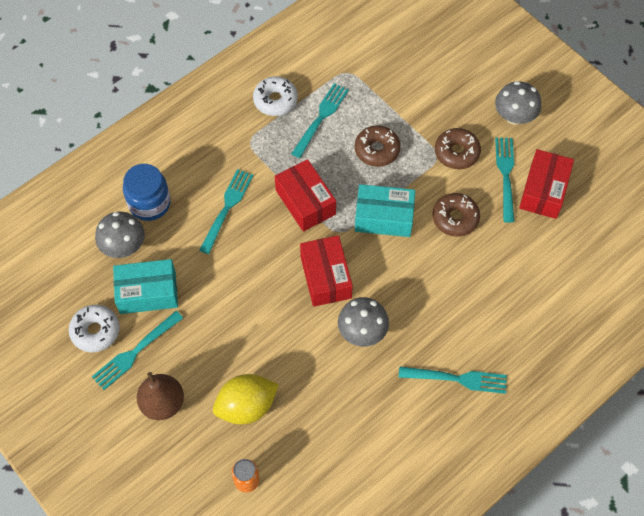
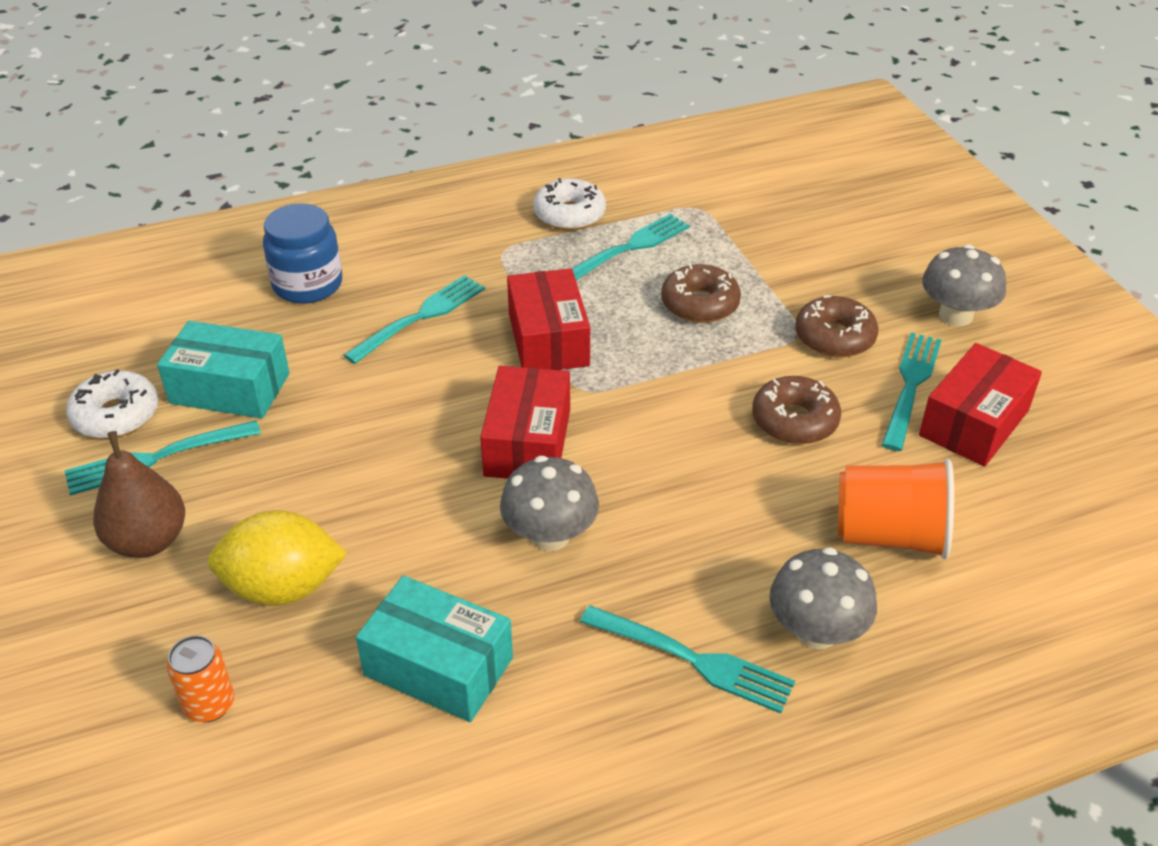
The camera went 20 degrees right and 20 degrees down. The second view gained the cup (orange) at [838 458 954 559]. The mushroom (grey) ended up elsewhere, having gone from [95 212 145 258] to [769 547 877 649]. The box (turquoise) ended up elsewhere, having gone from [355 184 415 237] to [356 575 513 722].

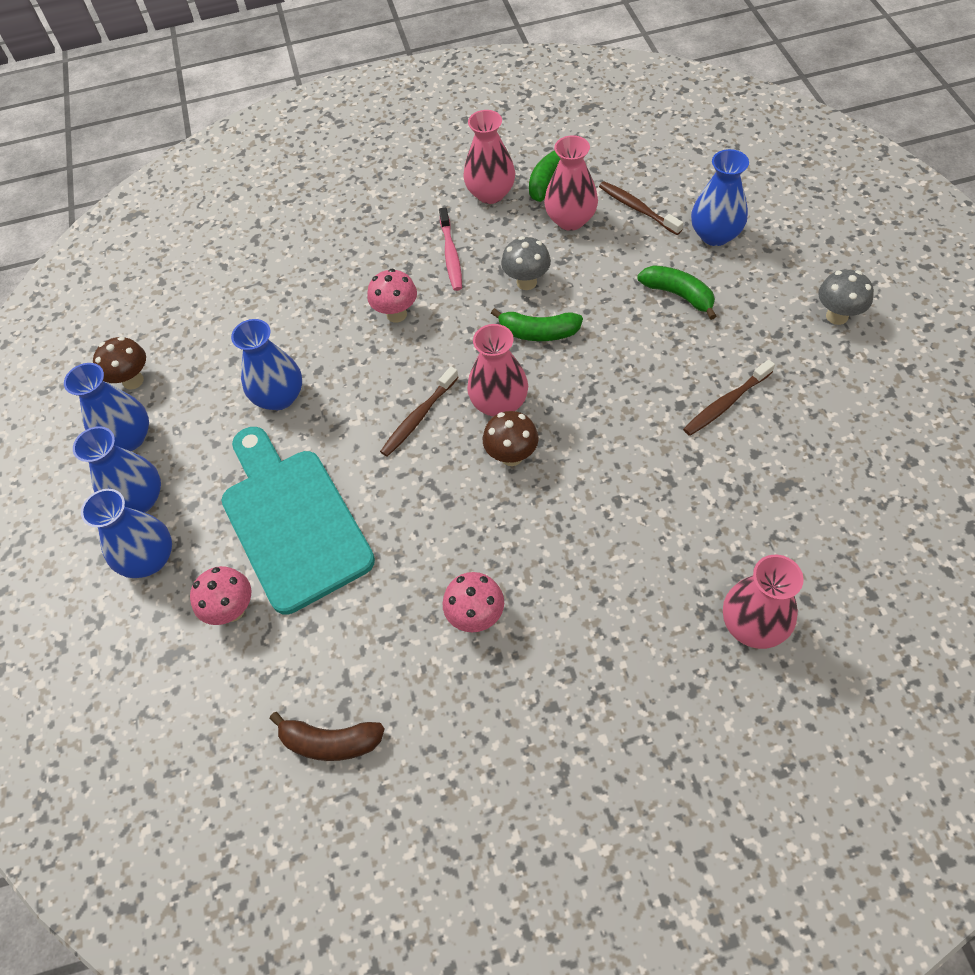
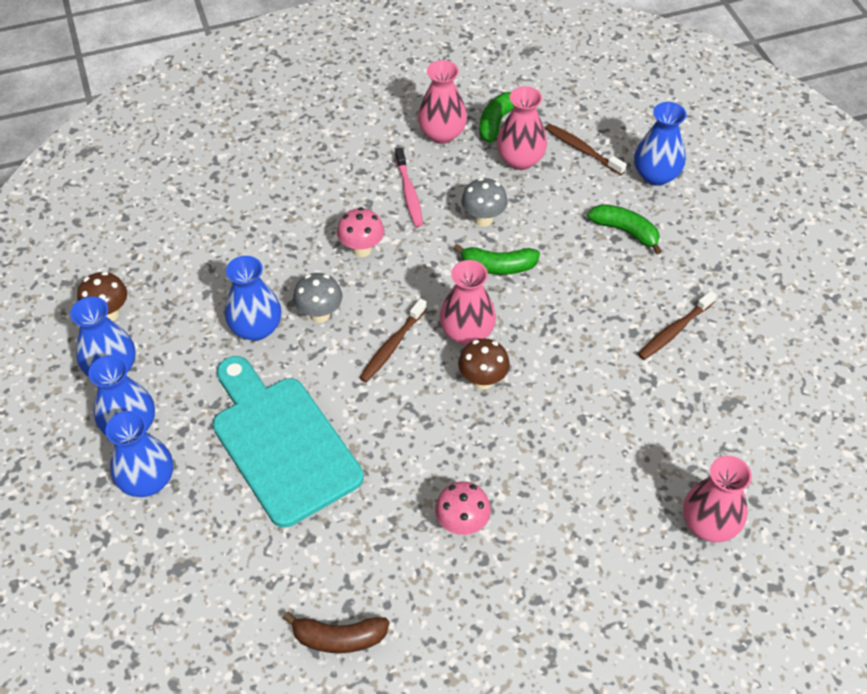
The camera went 10 degrees left and 5 degrees down. The second view lost the mushroom (pink) at [190 566 251 625]. The mushroom (grey) ended up elsewhere, having gone from [818 269 874 325] to [293 273 342 323].

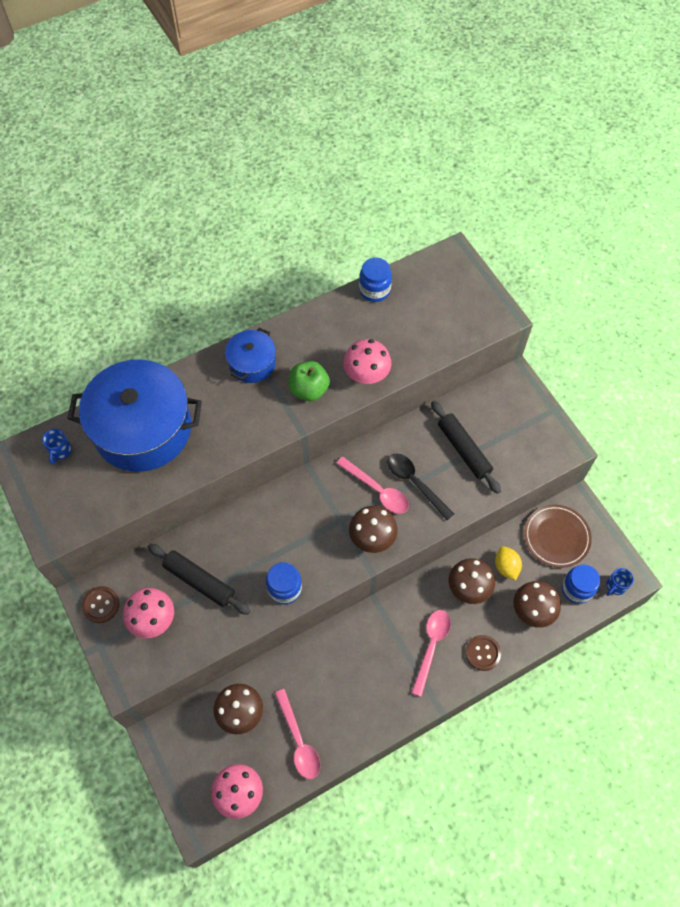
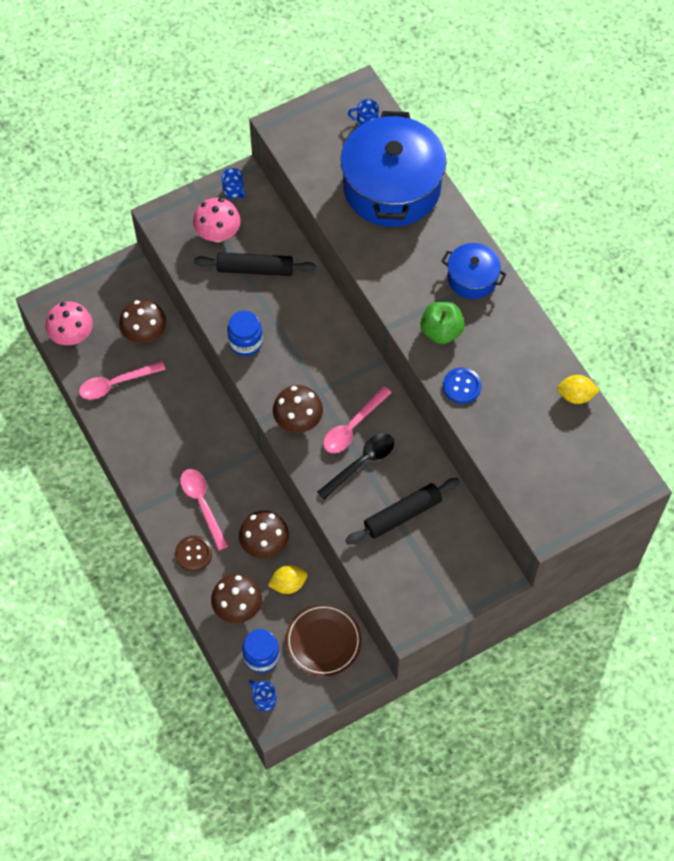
The camera went 90 degrees right and 0 degrees up. Where the button (brown) stood at [81 586 120 623], the mug (blue) came to stand at [221 168 246 199]. Where the mushroom (pink) stood at [343 339 391 384], the button (blue) came to stand at [443 367 482 404]. Where the jar (blue) stood at [359 257 392 302], the lemon (yellow) came to stand at [557 375 600 404]. The rolling pin (black) at [148 544 250 615] ended up facing another way, 60 degrees clockwise from before. The spoon (pink) at [411 610 451 697] ended up facing another way, 135 degrees counterclockwise from before.

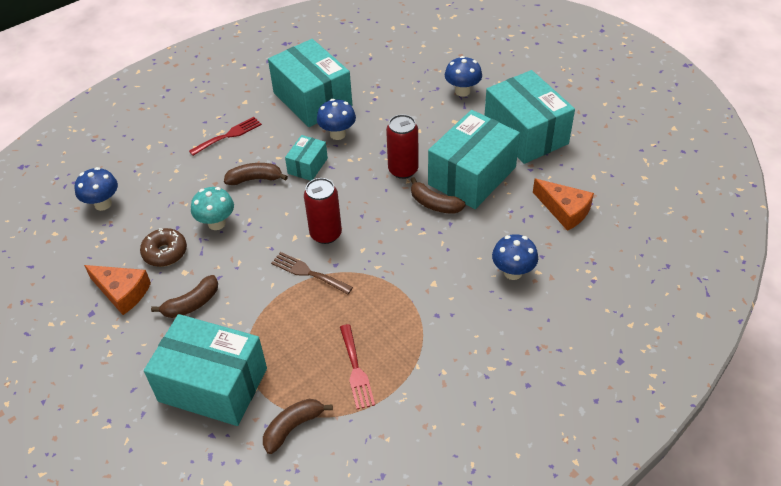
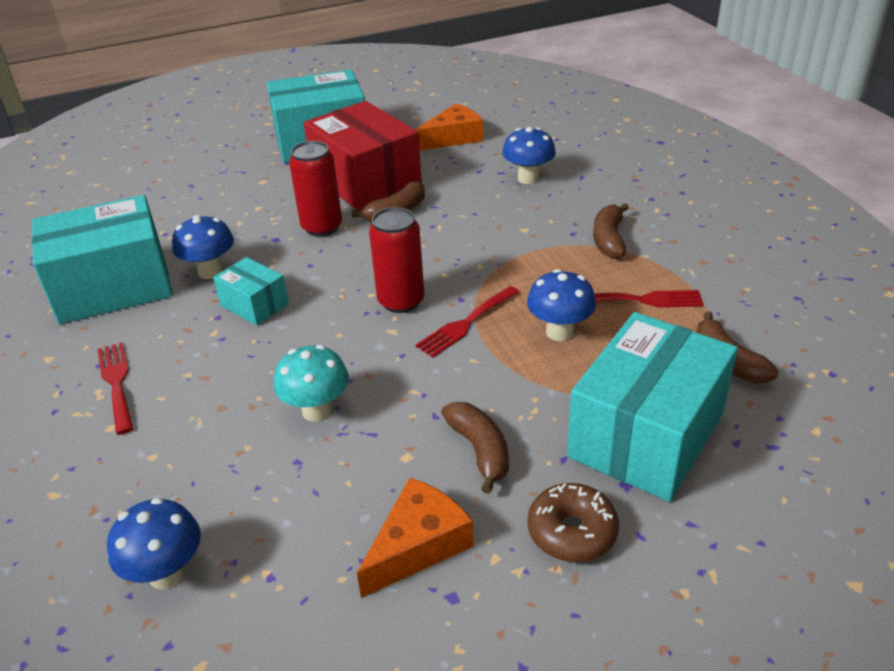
The camera went 75 degrees left and 10 degrees down. The donut (brown) ended up elsewhere, having gone from [140 228 187 267] to [528 483 619 562]. The banana (brown) ended up elsewhere, having gone from [224 163 288 185] to [593 203 629 259]. The mushroom (blue) ended up elsewhere, having gone from [445 56 482 97] to [527 269 596 341]. What was the fork (brown) at [271 252 353 295] turned into the fork (red) at [415 286 520 358]. What was the box (turquoise) at [428 110 520 209] turned into the box (red) at [304 101 422 210].

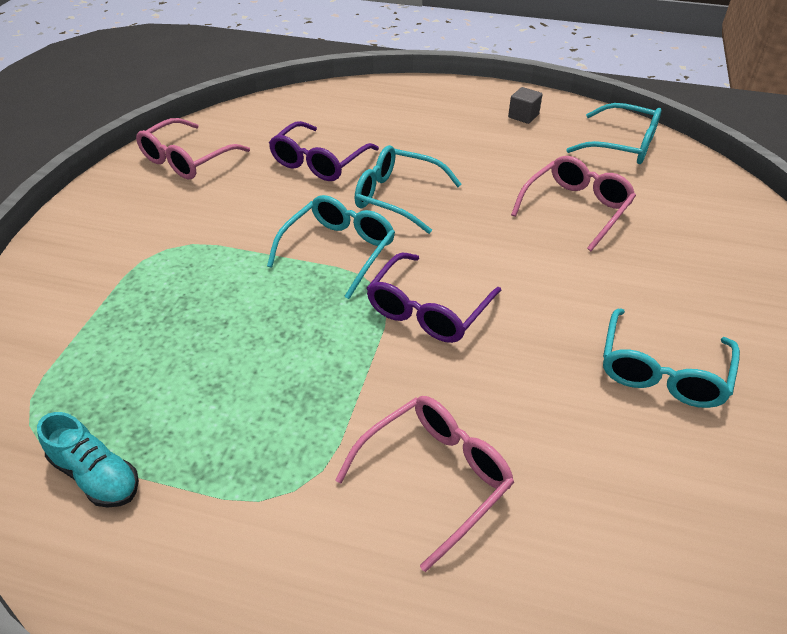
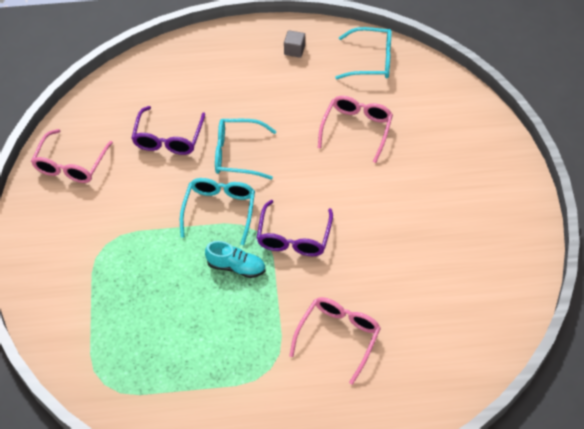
The camera went 20 degrees left and 10 degrees up. The second view lost the glasses (turquoise) at [603 308 740 408]. The shoe (turquoise) ended up elsewhere, having gone from [37 412 139 508] to [205 241 265 278].

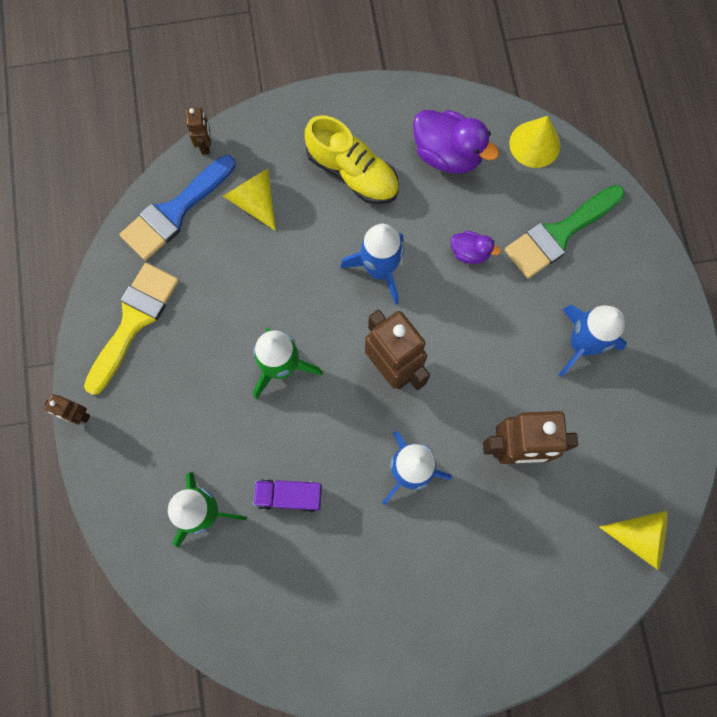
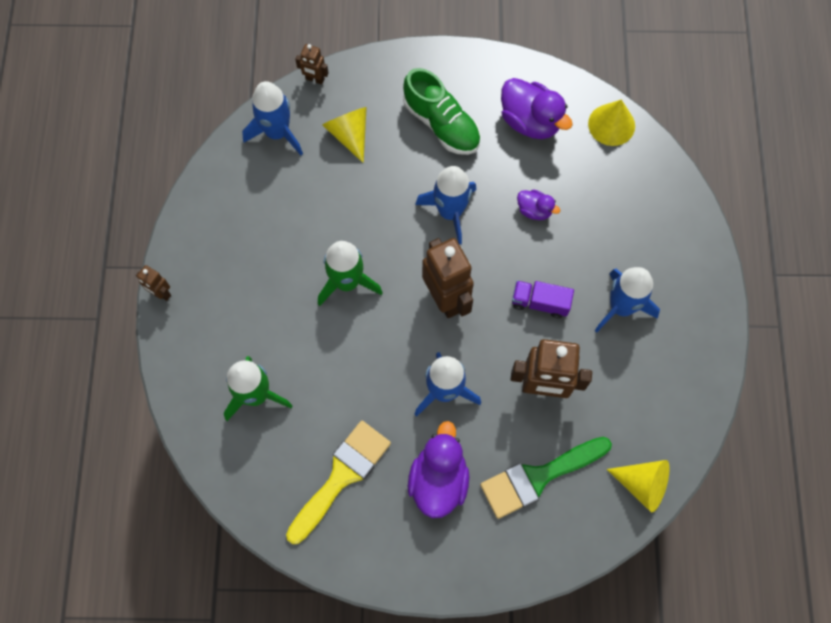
The camera went 10 degrees right and 5 degrees down. The second view gained the duck (purple) at [408 421 469 518]. The brush (yellow) ended up elsewhere, having gone from [84 263 179 395] to [286 421 391 544]. The truck (purple) ended up elsewhere, having gone from [253 479 322 513] to [512 281 574 318]. The brush (green) ended up elsewhere, having gone from [505 185 625 279] to [480 437 612 519]. Where the brush (blue) stood at [120 155 236 261], the rocket (blue) came to stand at [242 81 303 155]. What was the shoe (yellow) at [305 115 399 204] turned into the shoe (green) at [403 68 481 155]. The robot (brown) at [186 108 211 155] ended up facing another way, 105 degrees clockwise from before.

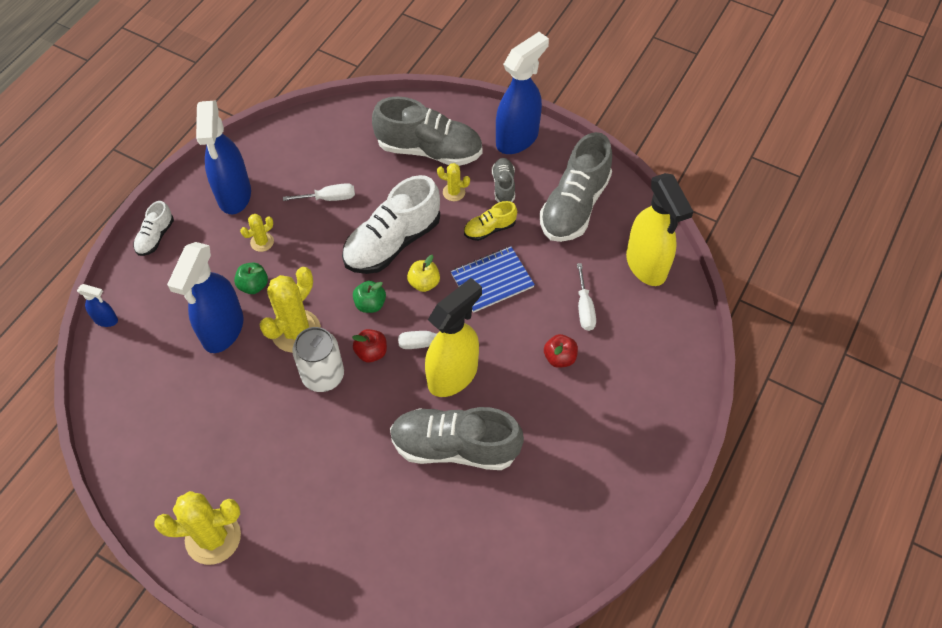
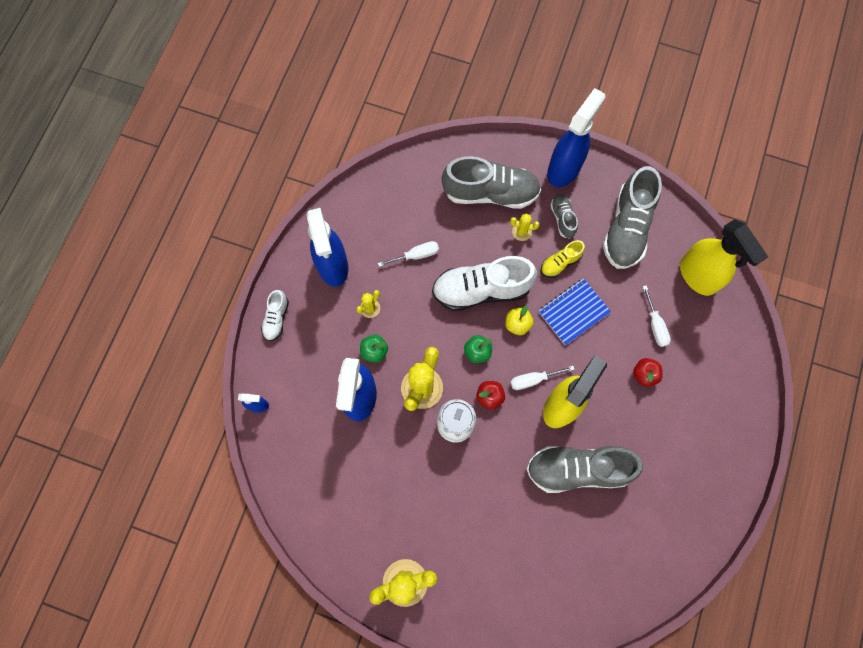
The camera went 10 degrees left and 15 degrees up. The shoe (white) at [342 175 440 274] ended up facing another way, 45 degrees clockwise from before.

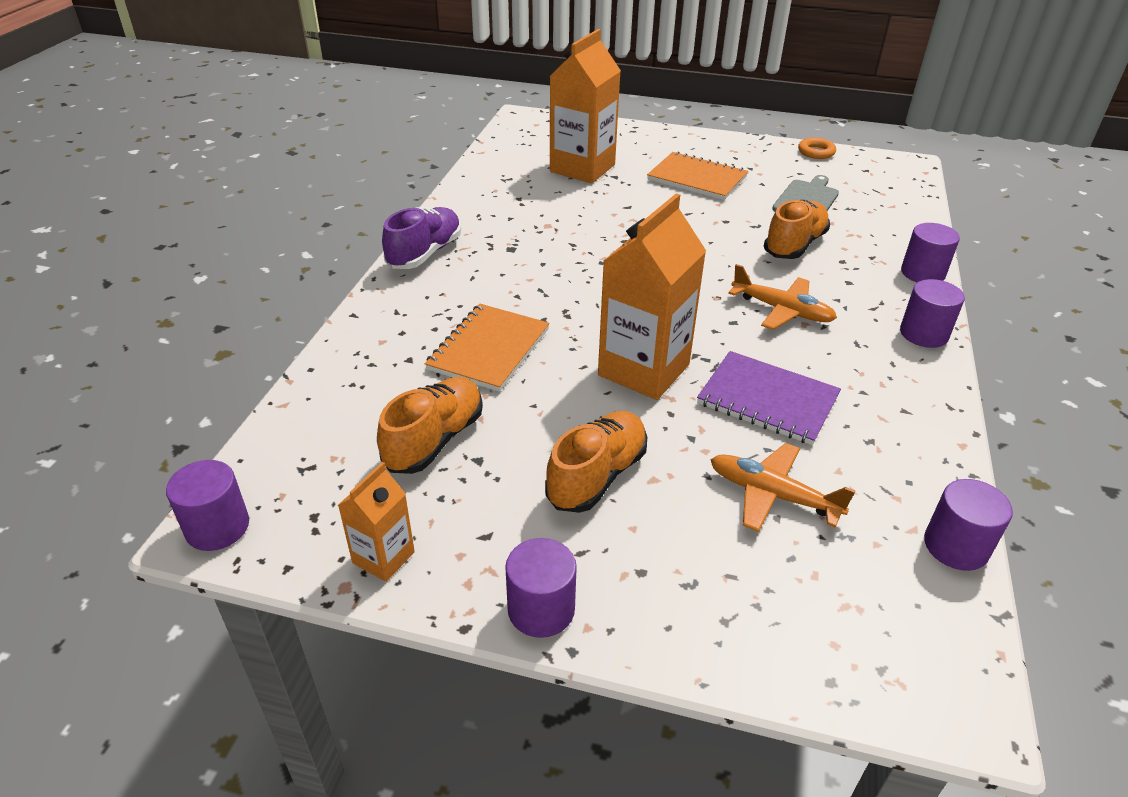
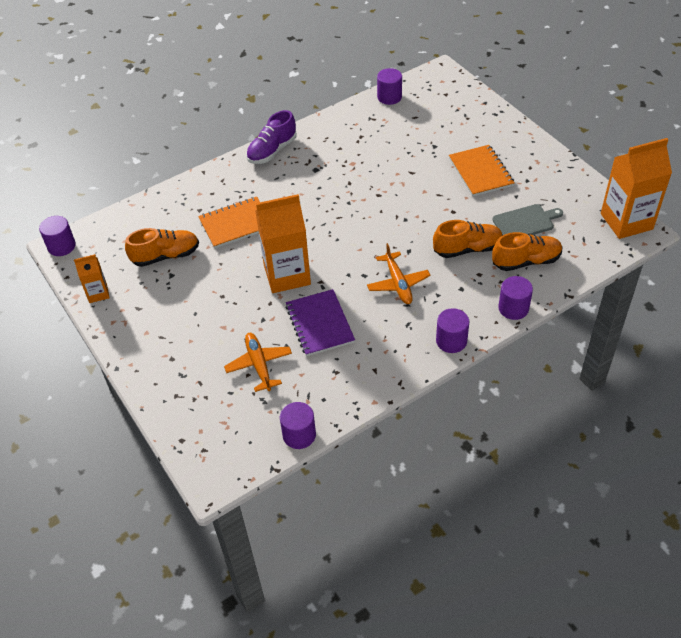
The camera went 45 degrees right and 10 degrees up. The second view lost the ring (orange) at [798 137 836 159]. The cylinder (purple) ended up elsewhere, having gone from [505 538 577 638] to [377 68 402 105]. The shoe (orange) ended up elsewhere, having gone from [545 411 647 513] to [492 232 562 271]. The carton (orange) ended up elsewhere, having gone from [549 29 621 183] to [601 138 672 239]. The shoe (purple) at [382 207 461 269] ended up facing another way, 150 degrees clockwise from before.

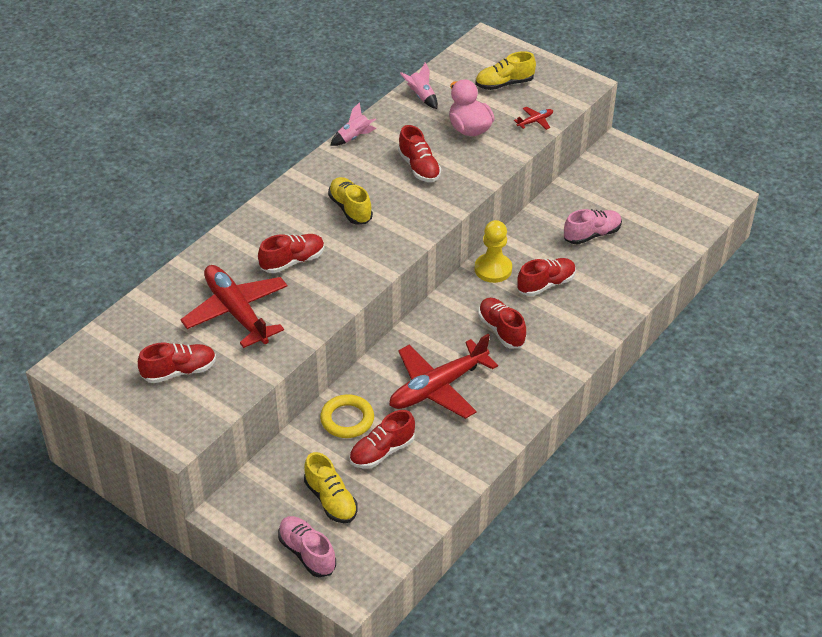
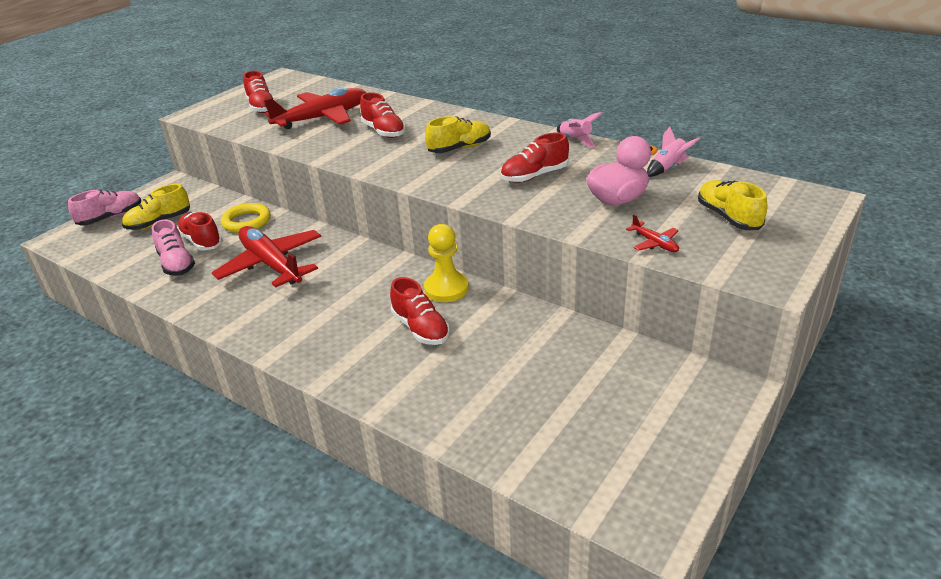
The camera went 90 degrees right and 10 degrees down. The second view lost the shoe (red) at [478 298 527 348]. The shoe (pink) ended up elsewhere, having gone from [564 209 622 245] to [152 220 195 276].

